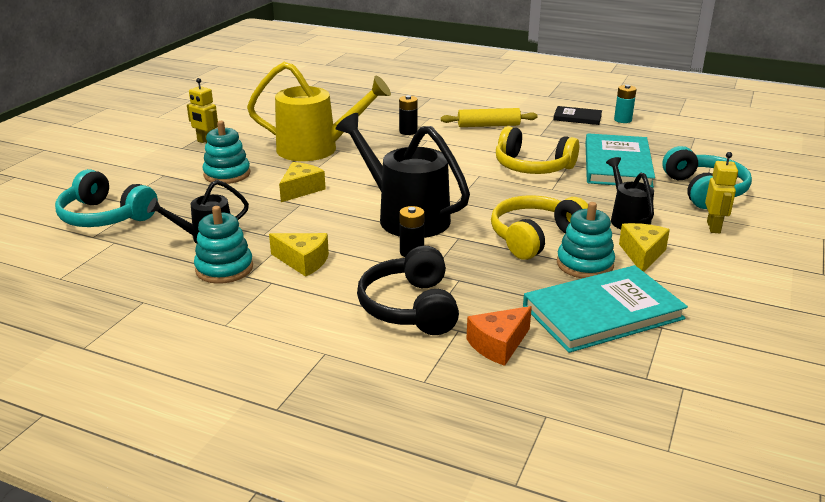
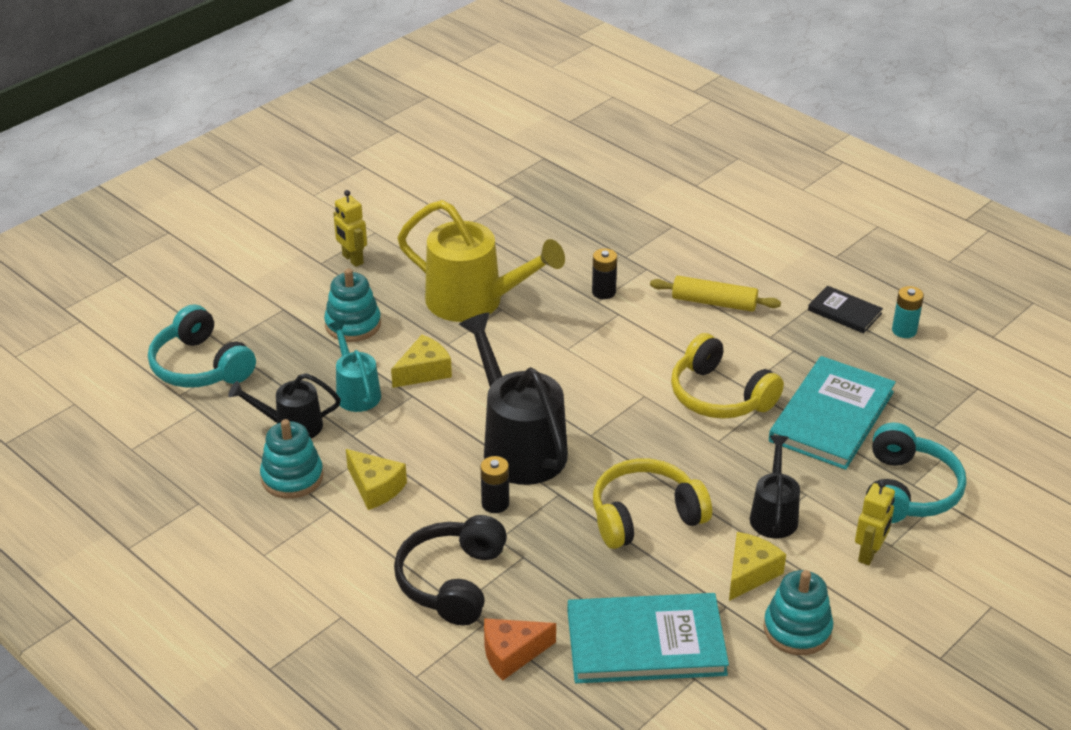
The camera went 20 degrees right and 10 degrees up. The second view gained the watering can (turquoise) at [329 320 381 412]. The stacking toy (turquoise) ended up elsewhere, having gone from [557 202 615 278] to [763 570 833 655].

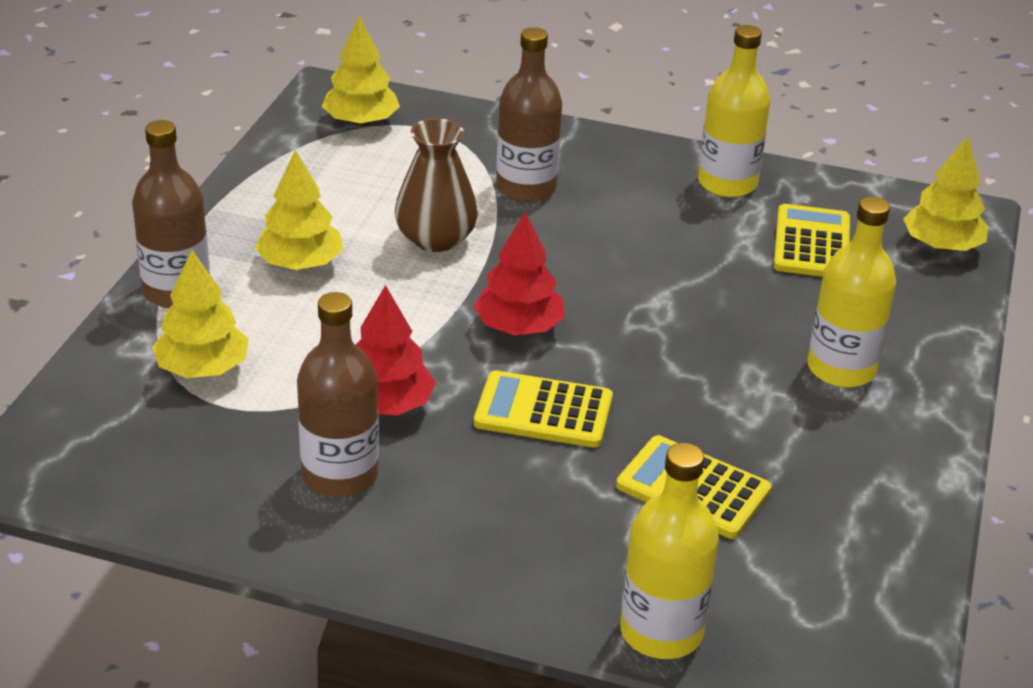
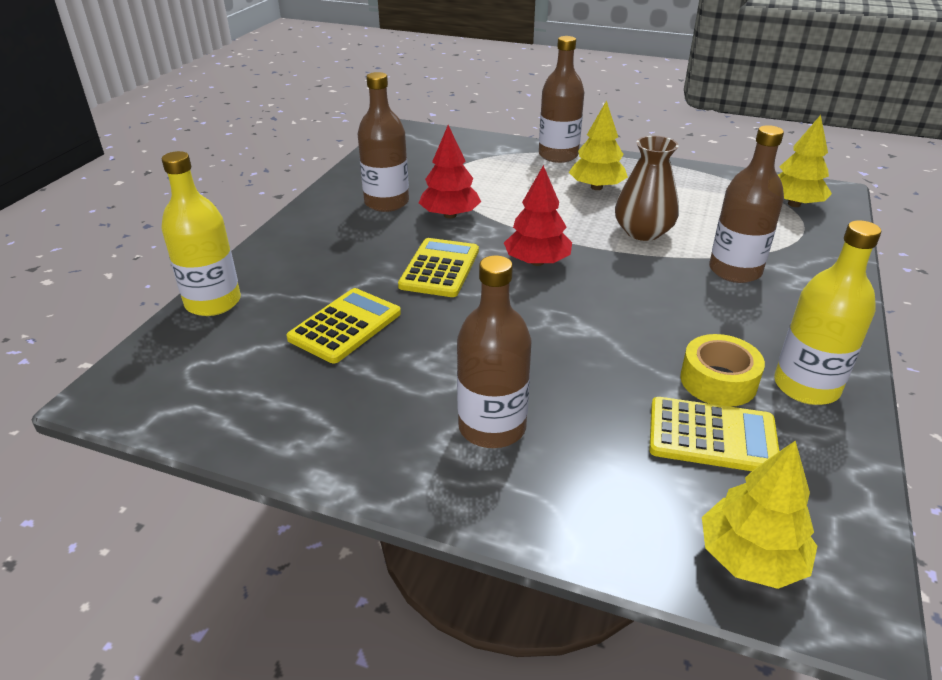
The camera went 95 degrees right and 0 degrees up. The second view lost the tree (yellow) at [152 250 249 378]. The second view gained the tape (yellow) at [680 334 765 407]. What was the bottle (yellow) at [807 196 896 388] turned into the bottle (brown) at [457 255 532 448].

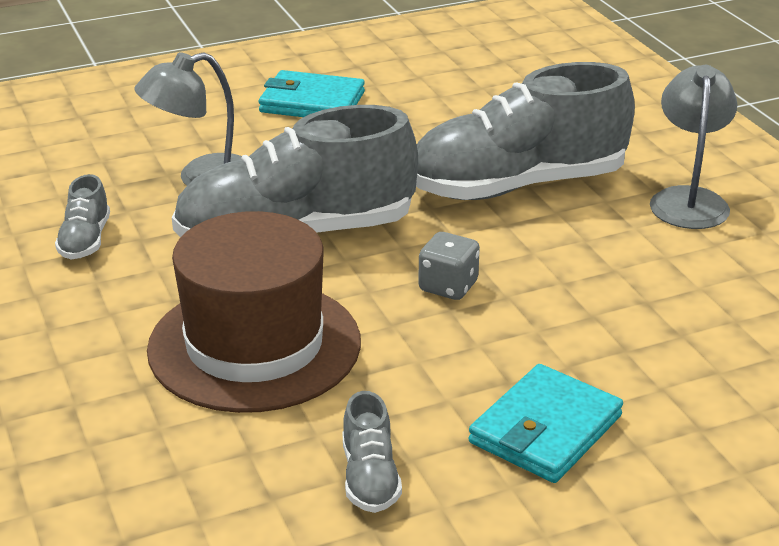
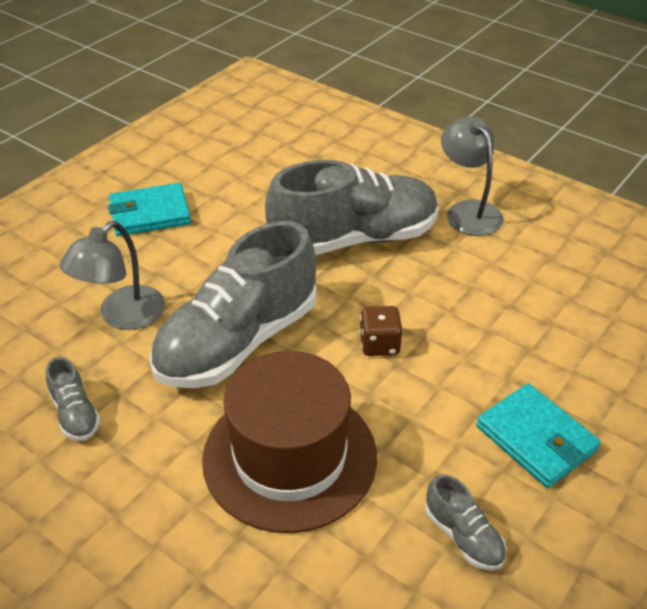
The camera went 30 degrees left and 10 degrees up. What was the dice (grey) at [418 232 480 300] turned into the dice (brown) at [360 306 402 356]. The shoe (grey) at [416 62 635 200] ended up facing another way, 150 degrees counterclockwise from before. The wallet (turquoise) at [469 364 623 483] ended up facing another way, 45 degrees counterclockwise from before.

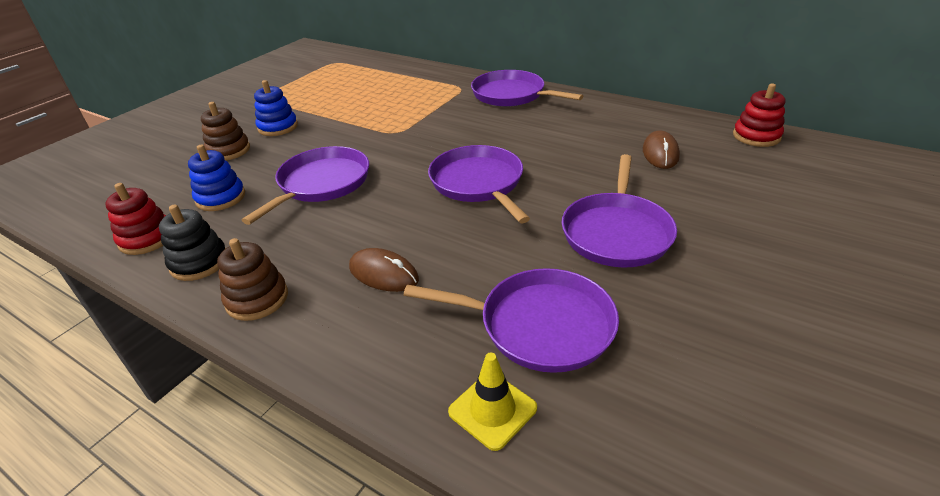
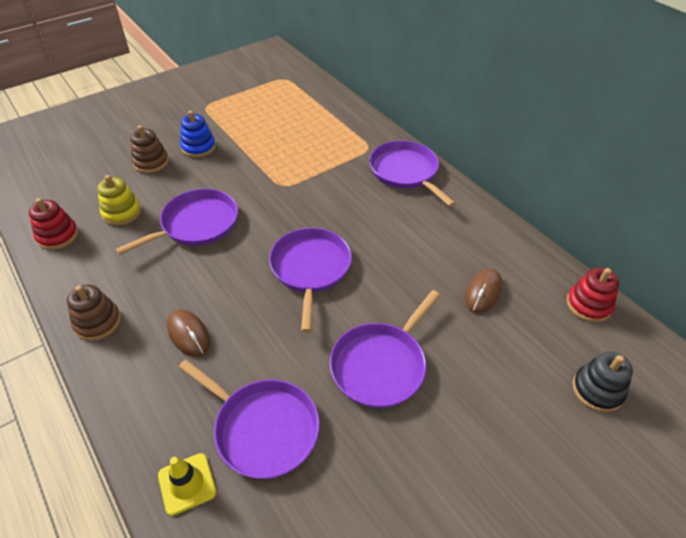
The camera went 20 degrees right and 10 degrees up. The stacking toy (black) ended up elsewhere, having gone from [159 204 226 281] to [572 352 633 412]. What was the stacking toy (blue) at [188 144 245 211] turned into the stacking toy (yellow) at [97 175 141 226].

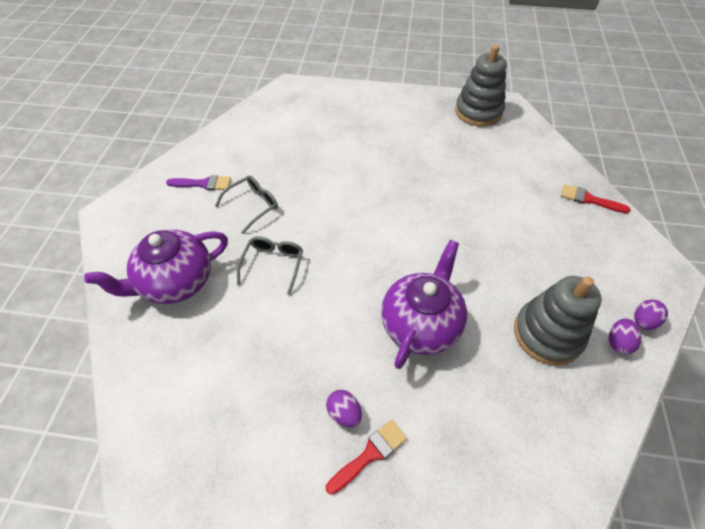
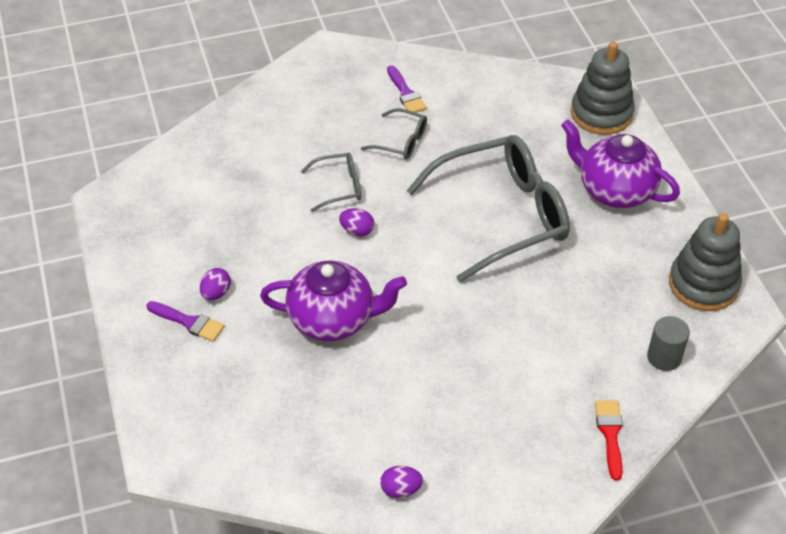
The camera went 65 degrees right and 5 degrees down. The second view gained the glasses (grey) at [406 135 570 282]. The second view gained the cylinder (grey) at [647 316 690 371]. The teapot (purple) ended up elsewhere, having gone from [84 230 228 304] to [561 119 680 208]. The stacking toy (grey) ended up elsewhere, having gone from [514 276 601 366] to [571 41 635 135]. The egg (purple) ended up elsewhere, having gone from [634 299 668 330] to [339 208 374 237]. What was the brush (red) at [326 420 407 495] turned into the brush (purple) at [146 301 225 342].

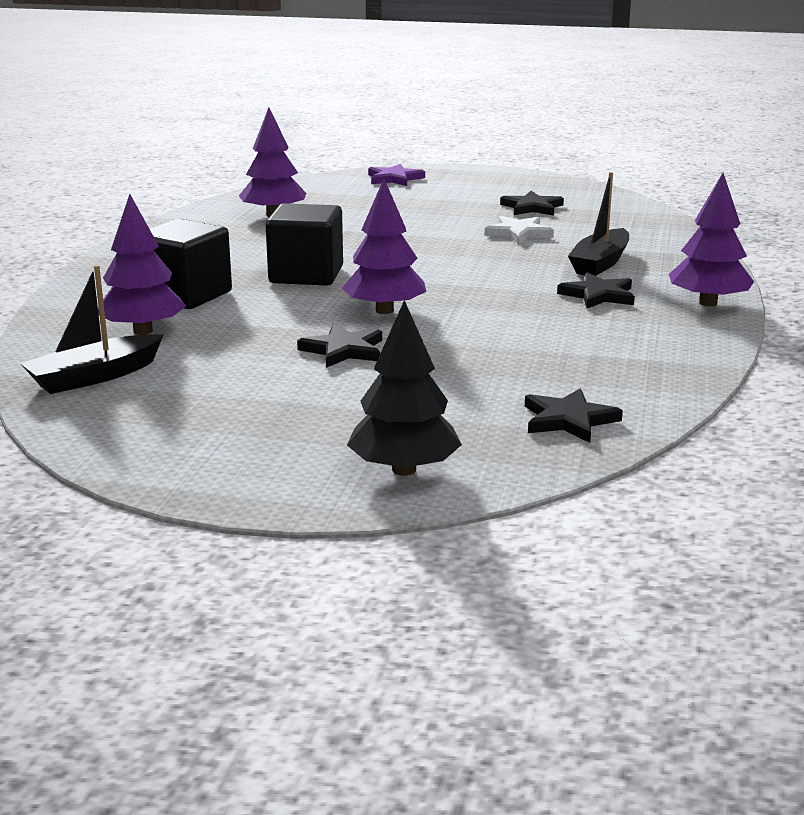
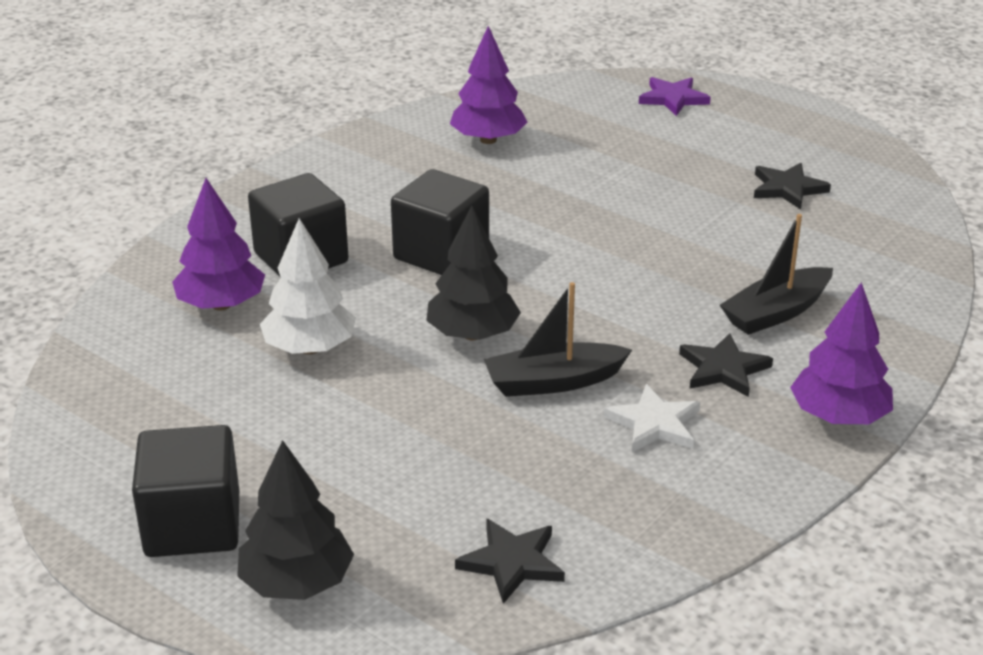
The camera went 25 degrees right and 10 degrees up. The second view lost the star (black) at [297 324 382 368]. The second view gained the cube (black) at [132 425 239 557]. The second view gained the tree (white) at [260 218 356 354]. The boat (black) ended up elsewhere, having gone from [20 265 163 394] to [484 282 632 397]. The star (white) ended up elsewhere, having gone from [485 216 554 244] to [604 384 700 452]. What was the tree (purple) at [341 179 426 314] turned into the tree (black) at [426 205 521 340].

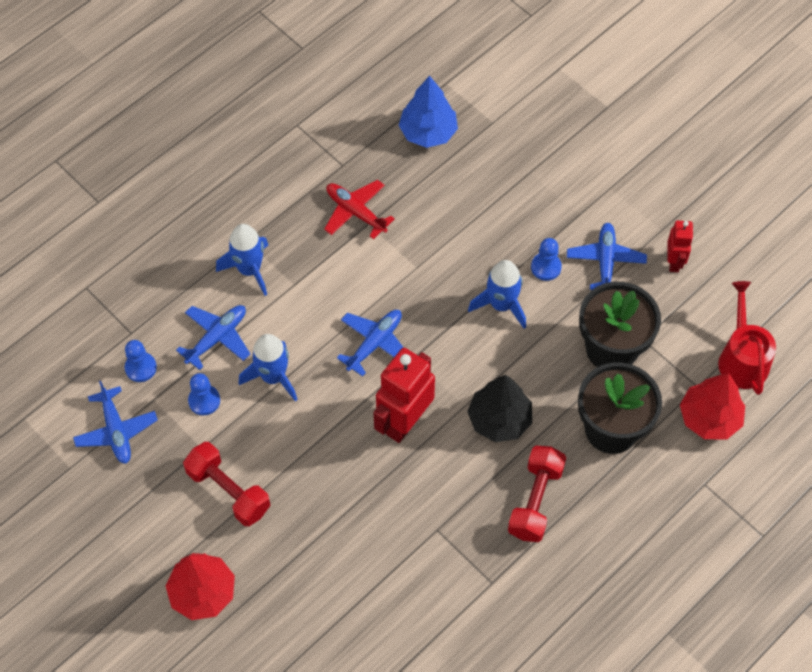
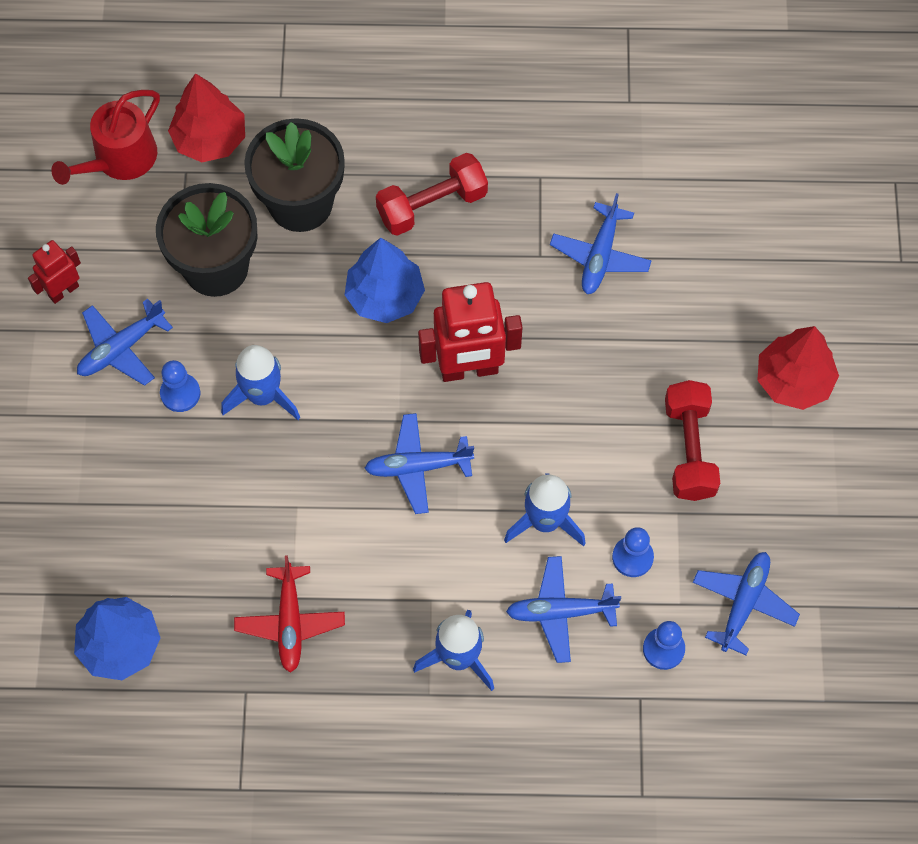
The camera went 135 degrees left and 5 degrees up. The second view gained the plane (blue) at [550 193 652 294]. What was the tree (black) at [467 375 532 442] turned into the tree (blue) at [344 238 425 323].

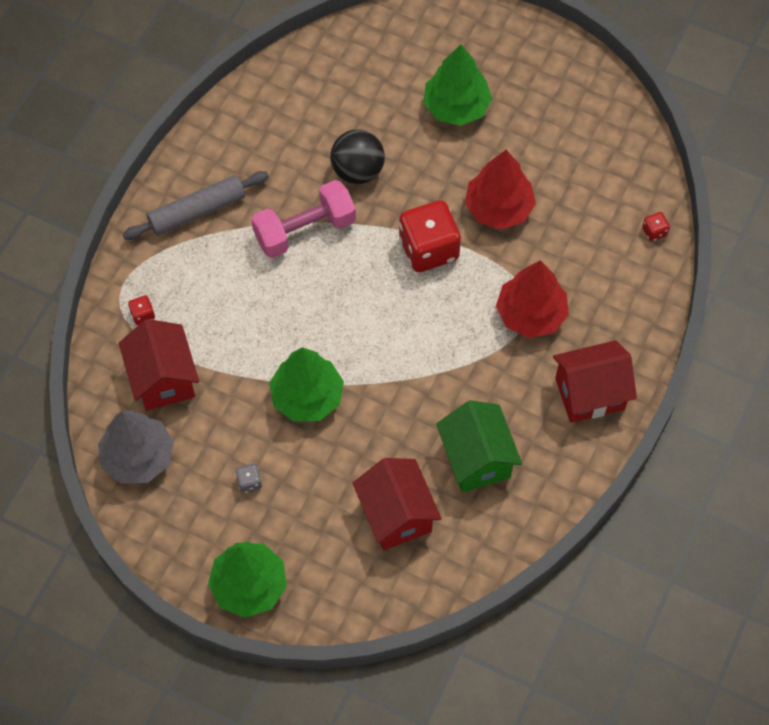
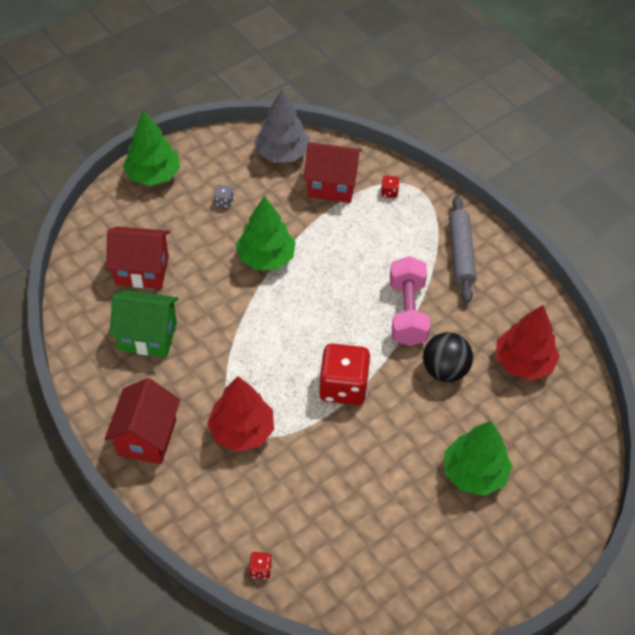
The camera went 115 degrees right and 10 degrees down. The tree (red) ended up elsewhere, having gone from [465 150 536 230] to [496 305 560 380].

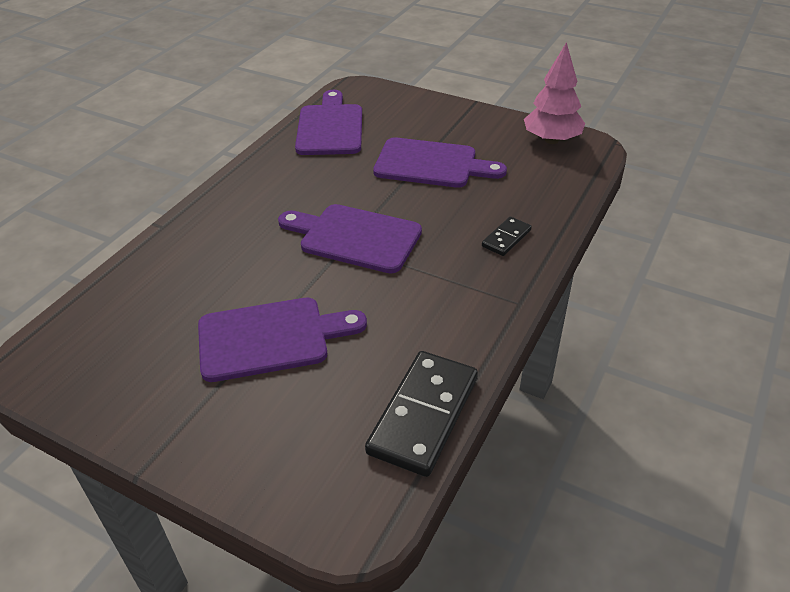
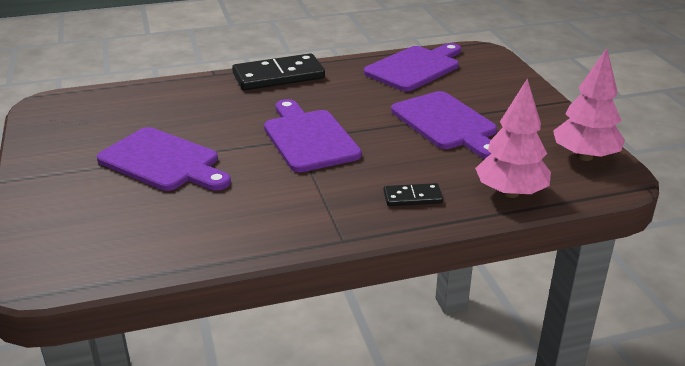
The camera went 45 degrees right and 10 degrees down. The second view gained the tree (pink) at [475 79 551 198]. The domino (black) ended up elsewhere, having gone from [365 351 478 477] to [232 53 325 90].

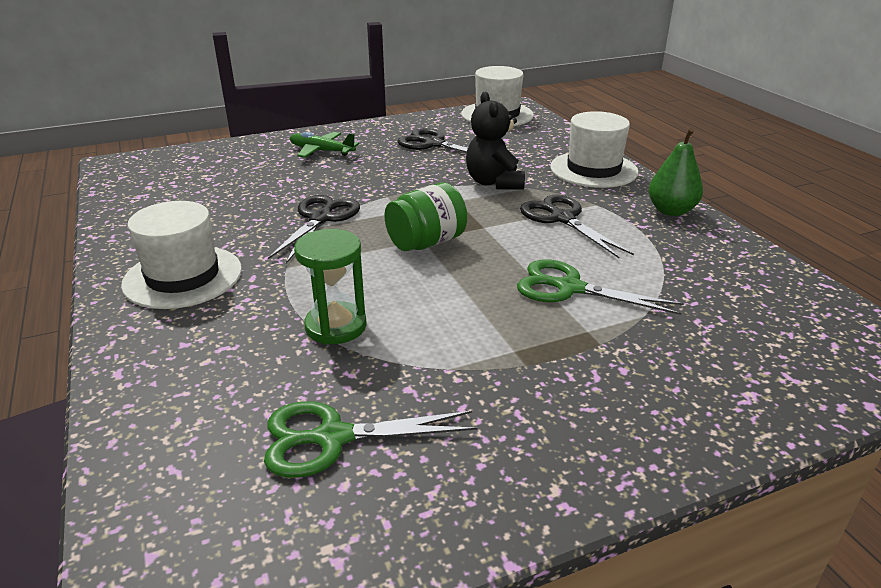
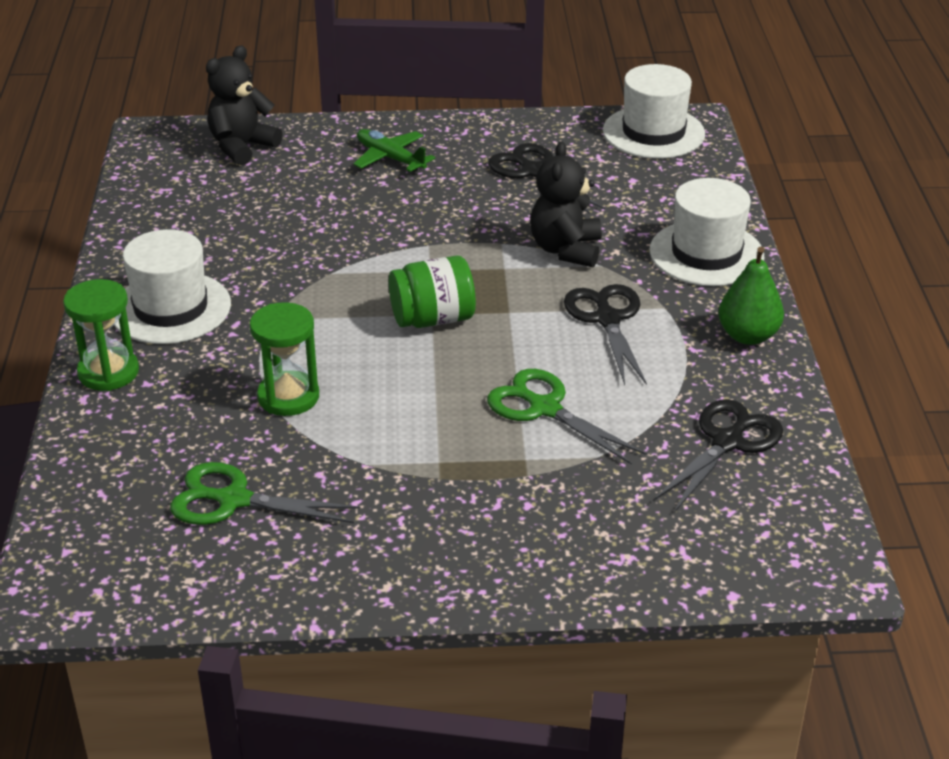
The camera went 20 degrees right and 5 degrees up. The second view gained the hourglass (green) at [63 279 139 391]. The second view gained the teddy bear (black) at [206 45 283 165]. The scissors (black) ended up elsewhere, having gone from [268 195 360 264] to [653 399 783 513].

